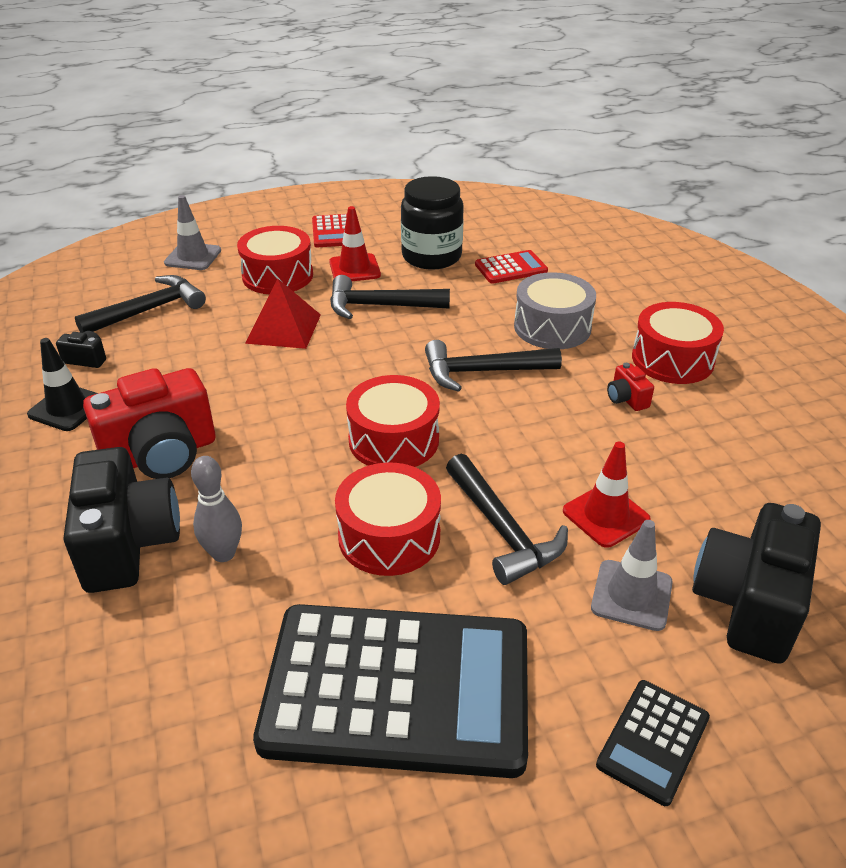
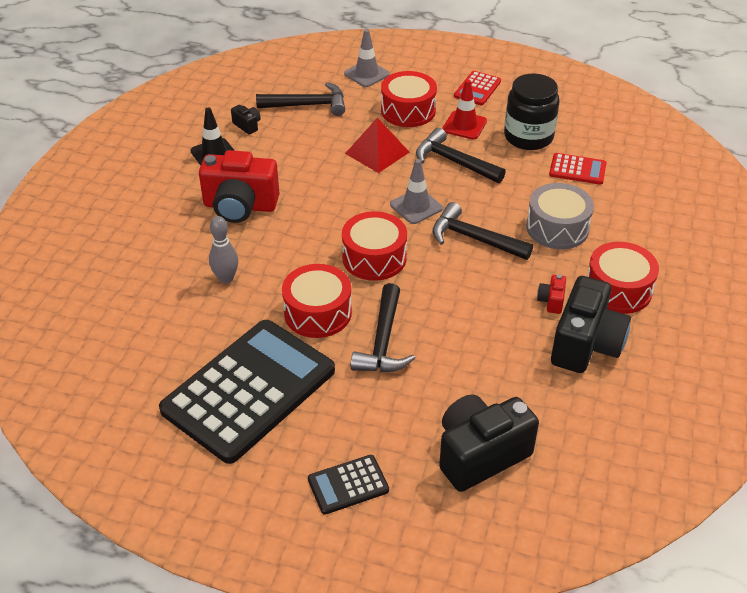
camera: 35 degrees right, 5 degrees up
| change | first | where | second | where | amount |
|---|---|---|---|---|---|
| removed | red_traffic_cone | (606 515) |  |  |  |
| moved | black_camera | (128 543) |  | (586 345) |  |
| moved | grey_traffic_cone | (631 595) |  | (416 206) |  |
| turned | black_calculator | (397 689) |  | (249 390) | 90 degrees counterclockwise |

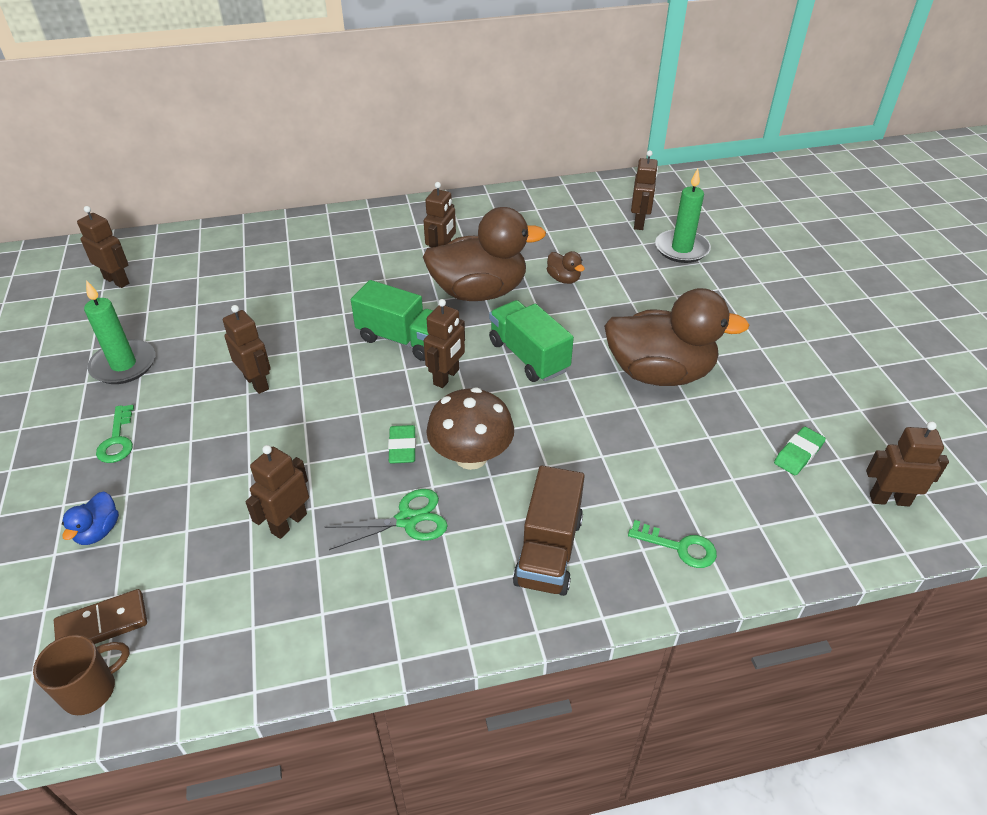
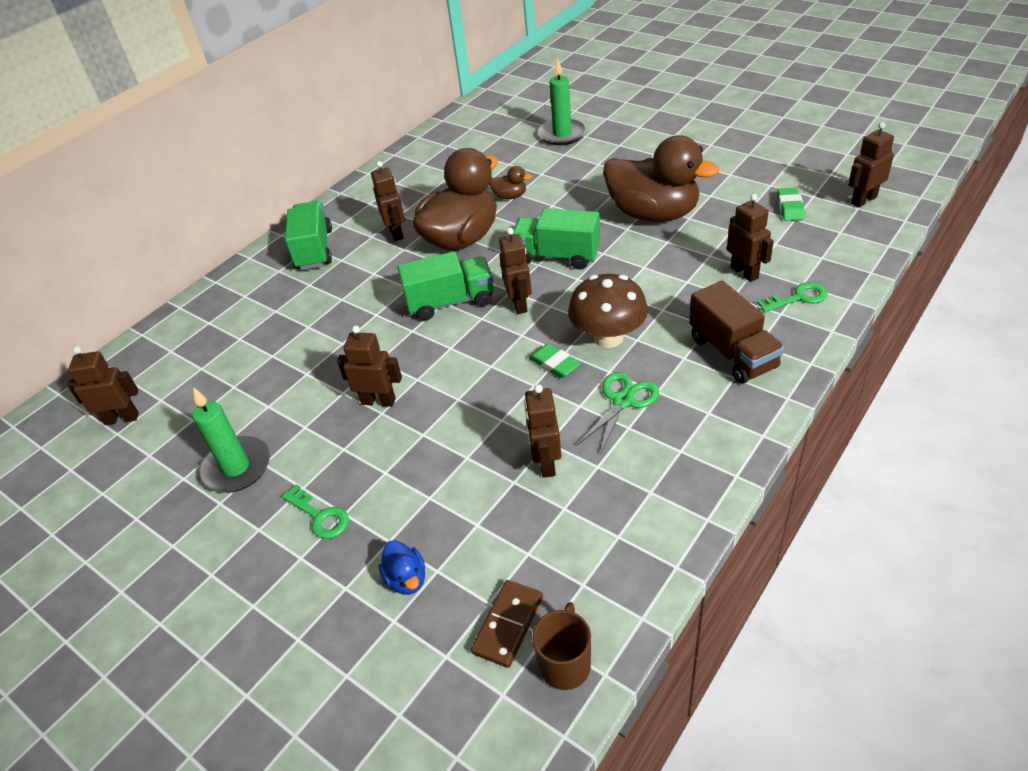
camera: 35 degrees left, 0 degrees up
| change | first | where | second | where | amount |
|---|---|---|---|---|---|
| added |  |  | green_truck | (314 250) |  |
| moved | brown_robot | (639 223) |  | (744 272) |  |
| turned | brown_duck | (659 373) |  | (653 214) | 60 degrees clockwise |

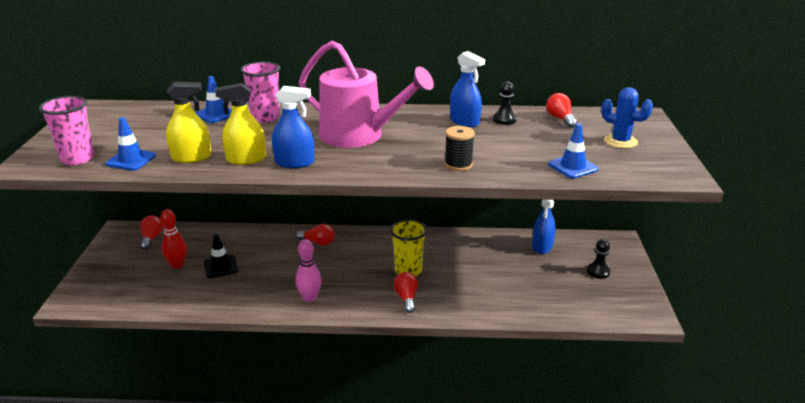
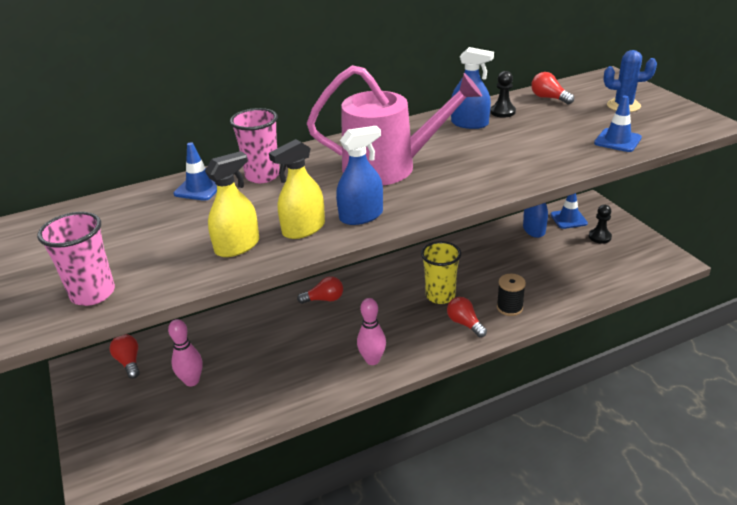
camera: 25 degrees left, 5 degrees up
| change | first | where | second | where | amount |
|---|---|---|---|---|---|
| removed | black_traffic_cone | (221 266) |  |  |  |
| moved | blue_traffic_cone | (131 160) |  | (568 219) |  |
| moved | black_spool | (458 164) |  | (509 308) |  |
| recoloured | red_bowling_pin | (177 265) | pink_bowling_pin | (192 381) |  |

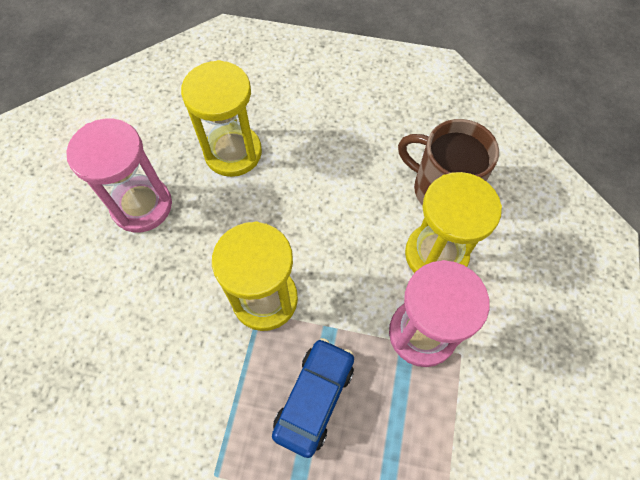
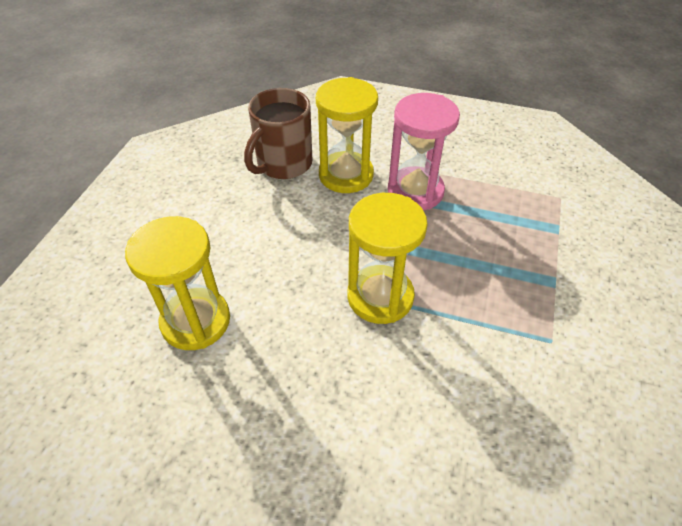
camera: 85 degrees left, 15 degrees down
| change | first | where | second | where | amount |
|---|---|---|---|---|---|
| removed | pink_hourglass | (142 206) |  |  |  |
| removed | blue_car | (314 398) |  |  |  |

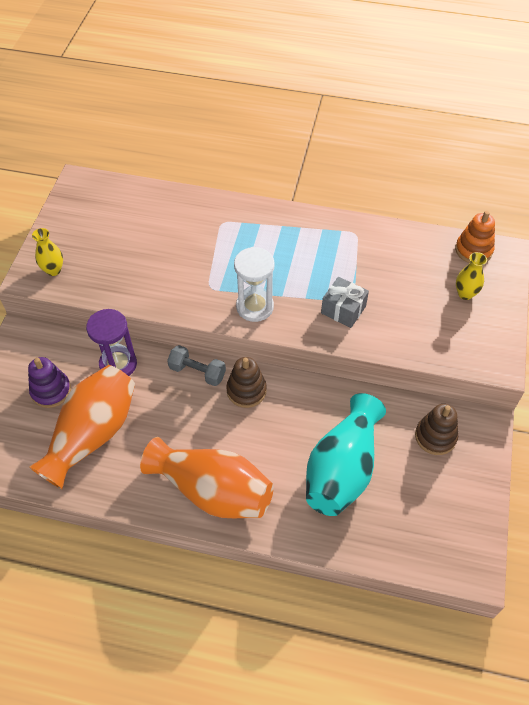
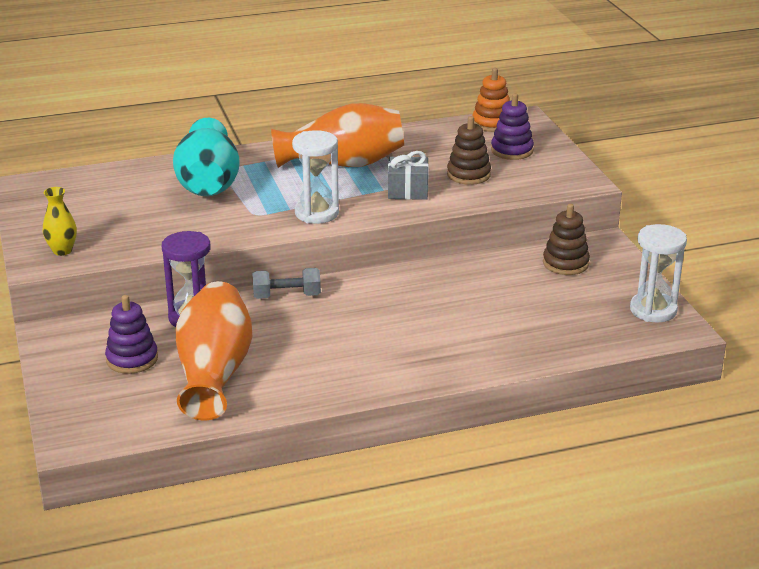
camera: 30 degrees left, 25 degrees down
| change | first | where | second | where | amount |
|---|---|---|---|---|---|
| added |  |  | white_hourglass | (653 310) |  |
| moved | orange_vase | (212 490) |  | (343 164) |  |
| moved | brown_stacking_toy | (246 390) |  | (468 175) |  |
| moved | turquoise_vase | (342 469) |  | (208 184) |  |
| replaced | yellow_vase | (465 294) | purple_stacking_toy | (512 150) |  |

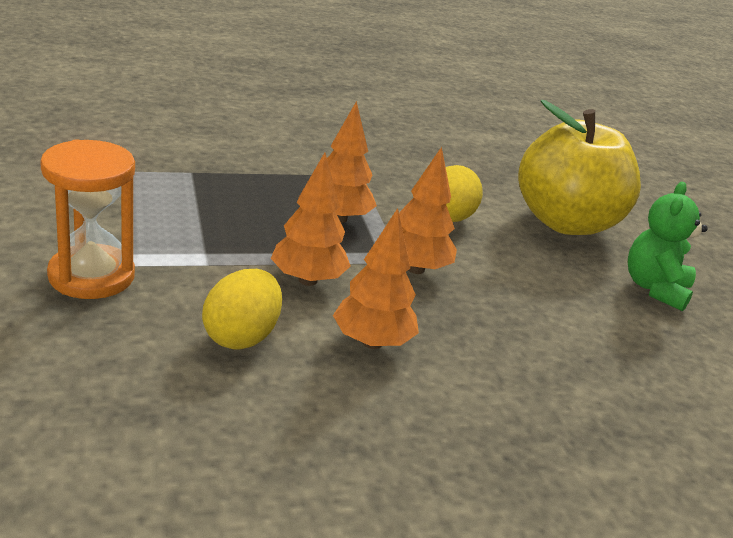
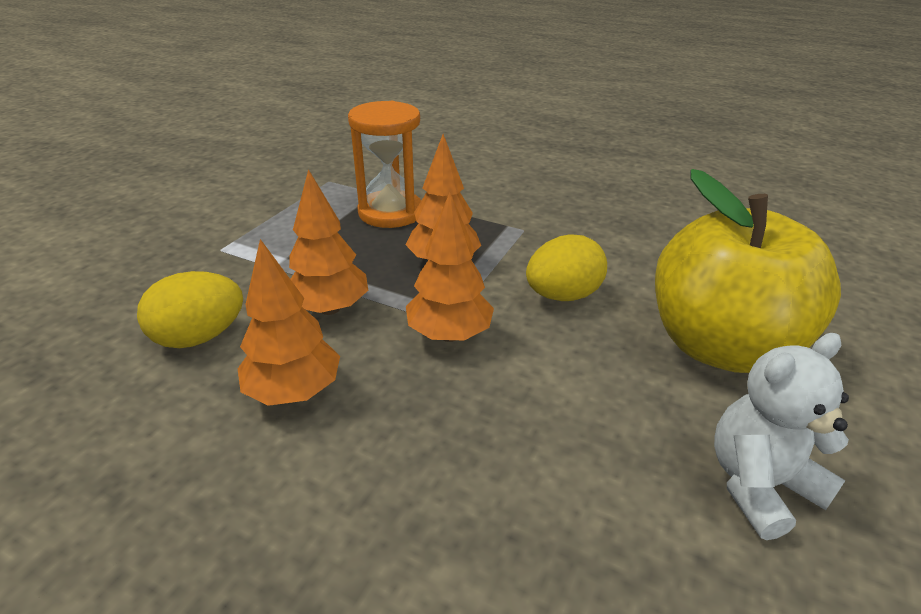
camera: 45 degrees right, 5 degrees up
| change | first | where | second | where | amount |
|---|---|---|---|---|---|
| moved | orange_hourglass | (91 276) |  | (390 212) |  |
| recoloured | green_teddy_bear | (655 288) | white_teddy_bear | (759 484) |  |

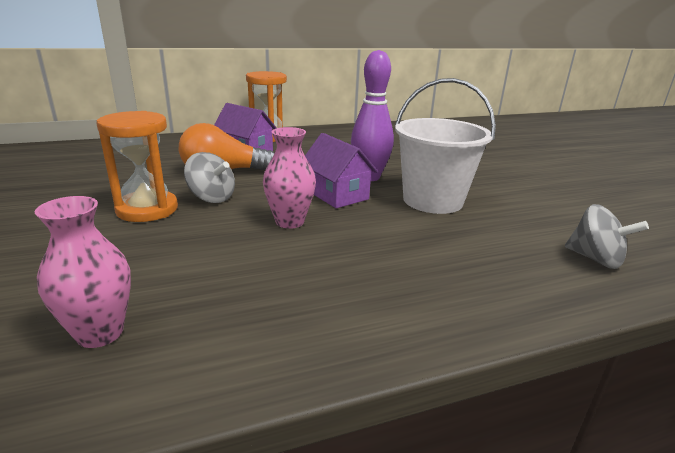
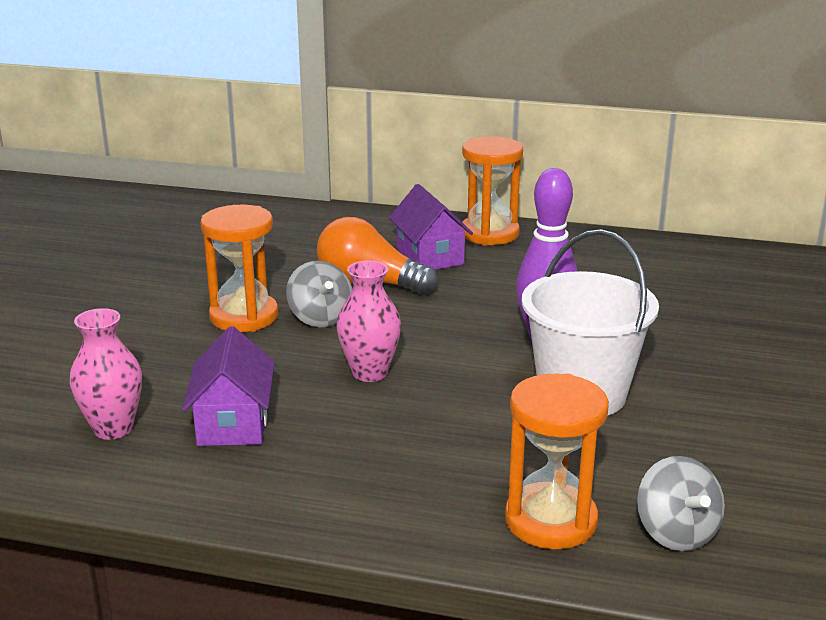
camera: 35 degrees right, 0 degrees up
| change | first | where | second | where | amount |
|---|---|---|---|---|---|
| added |  |  | orange_hourglass | (550 521) |  |
| moved | purple_house | (337 195) |  | (233 423) |  |

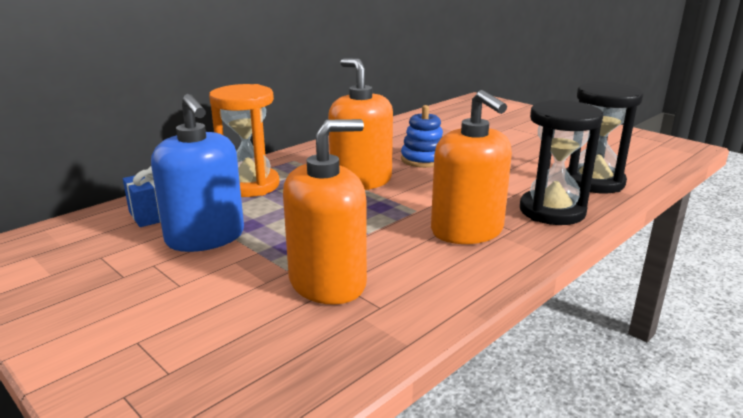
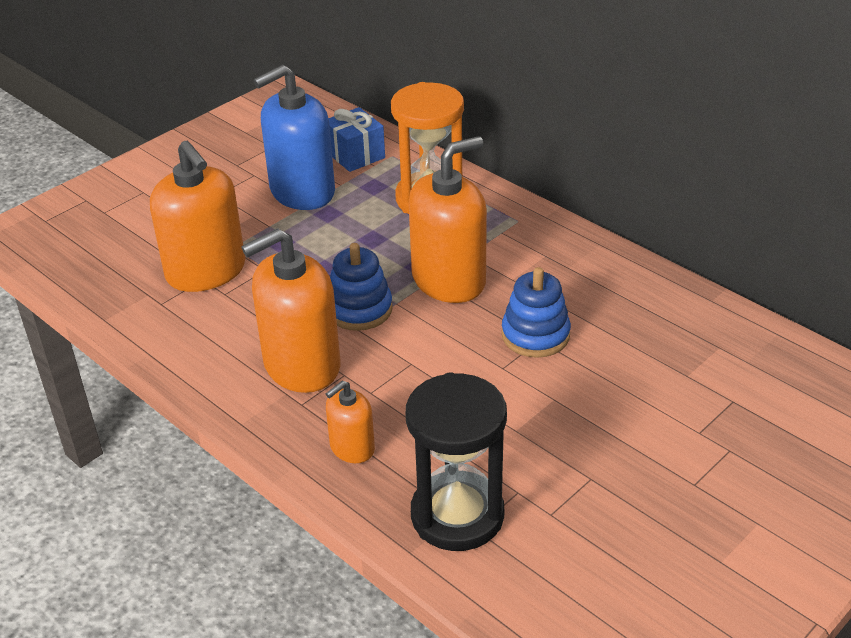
camera: 90 degrees right, 15 degrees up
| change | first | where | second | where | amount |
|---|---|---|---|---|---|
| added |  |  | blue_stacking_toy | (359 309) |  |
| replaced | black_hourglass | (552 211) | orange_soap_dispenser | (352 448) |  |

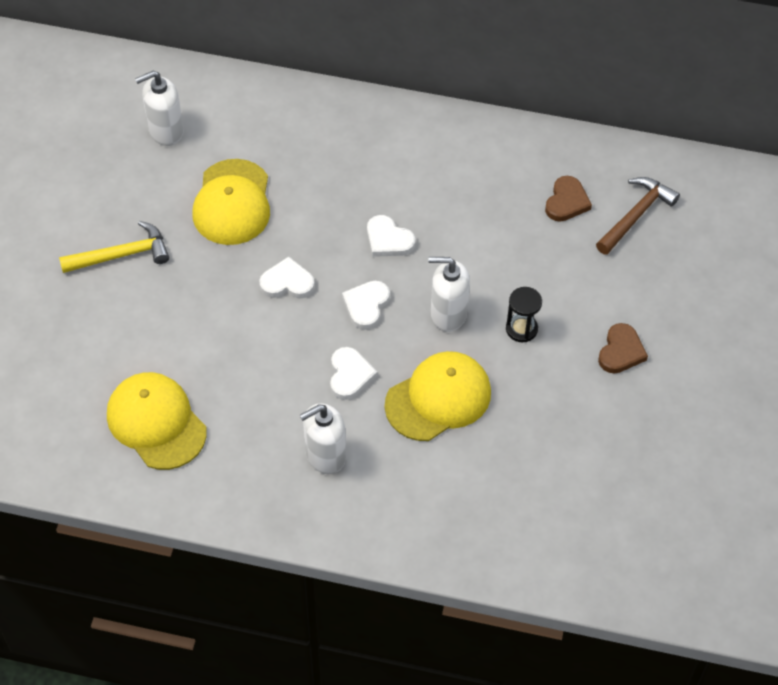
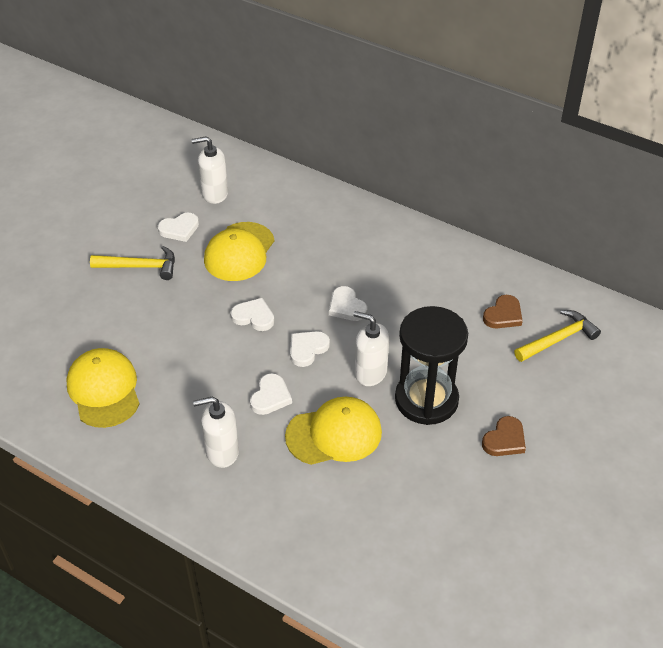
camera: 20 degrees right, 10 degrees down
| change | first | where | second | where | amount |
|---|---|---|---|---|---|
| added |  |  | white_heart | (179 229) |  |
| recoloured | brown_hammer | (636 215) | yellow_hammer | (558 339) |  |
| resized | black_hourglass | (521 329) |  | (426 399) | x2.27 |

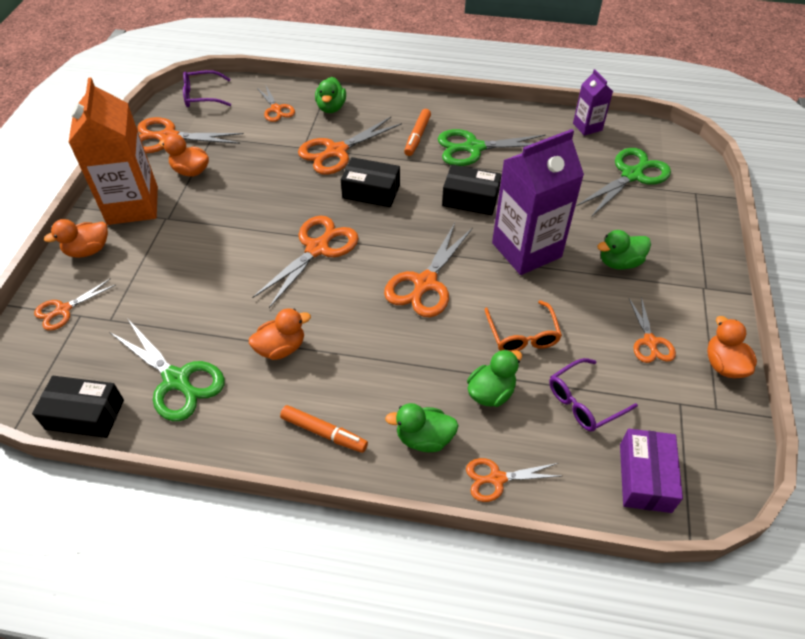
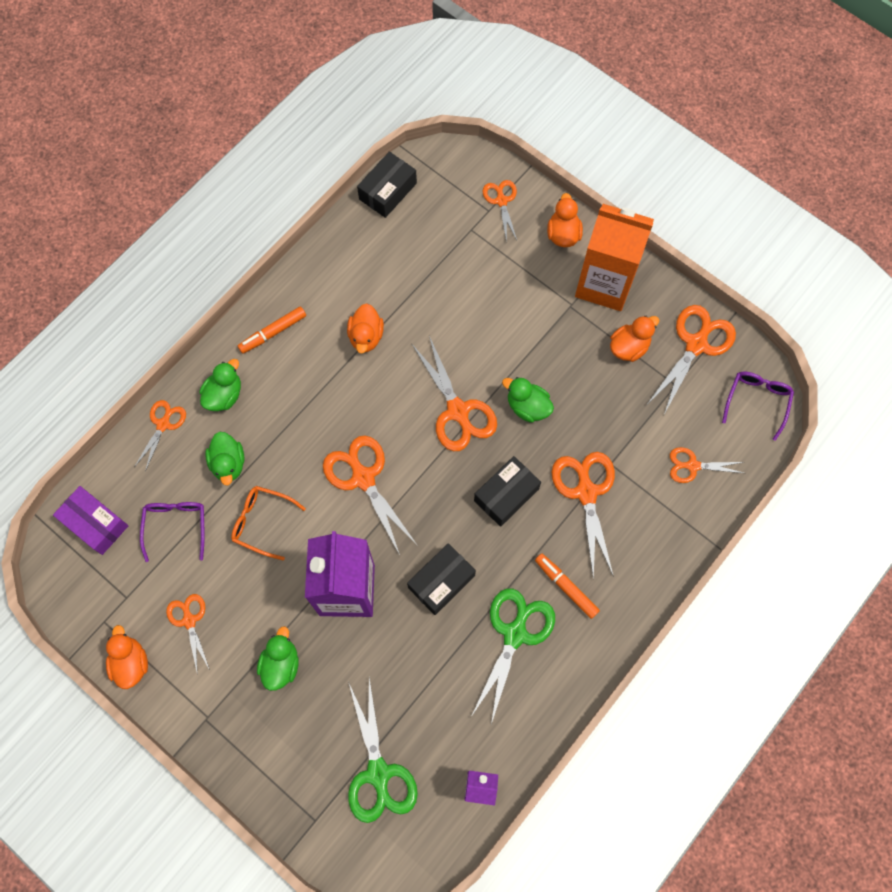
camera: 120 degrees right, 20 degrees up
| change | first | where | second | where | amount |
|---|---|---|---|---|---|
| removed | green_scissors | (176 380) |  |  |  |
| moved | green_duck | (331 108) |  | (527 407) |  |
| turned | orange_scissors | (650 342) |  | (189 620) | 45 degrees clockwise |
| turned | orange_duck | (723 365) |  | (131 663) | 120 degrees counterclockwise |

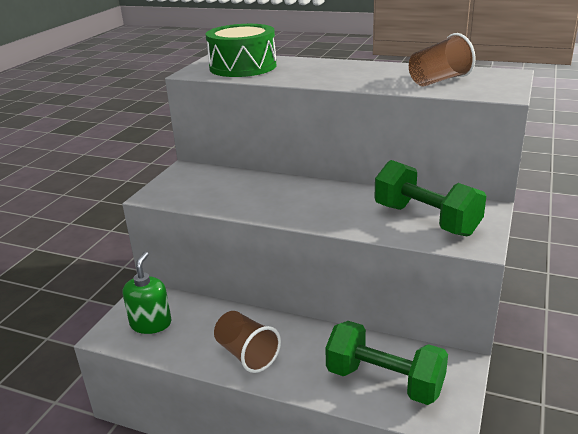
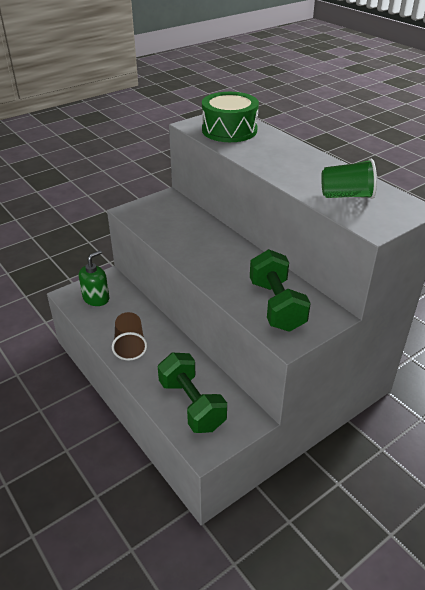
camera: 30 degrees right, 10 degrees up
| change | first | where | second | where | amount |
|---|---|---|---|---|---|
| recoloured | brown_cup | (439 81) | green_cup | (346 196) |  |

